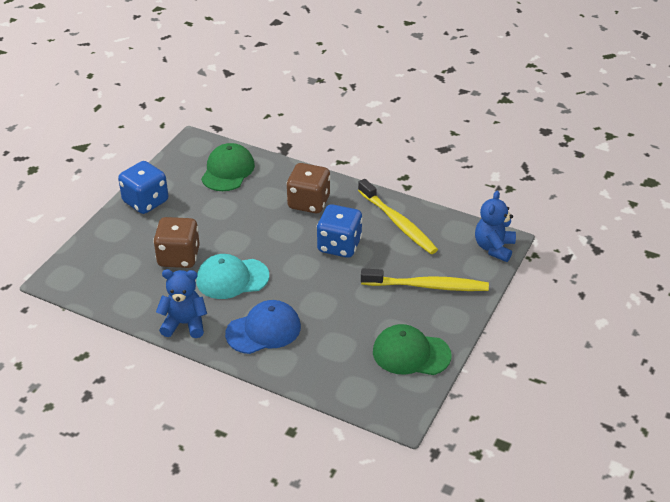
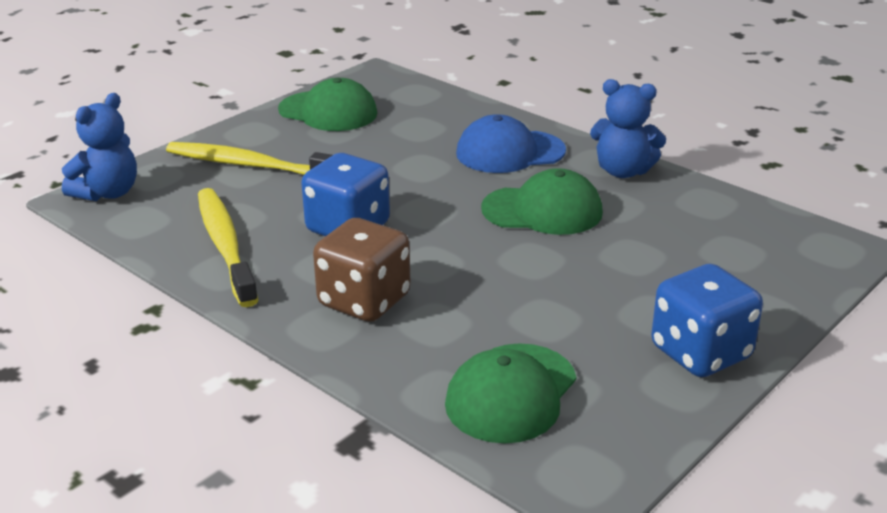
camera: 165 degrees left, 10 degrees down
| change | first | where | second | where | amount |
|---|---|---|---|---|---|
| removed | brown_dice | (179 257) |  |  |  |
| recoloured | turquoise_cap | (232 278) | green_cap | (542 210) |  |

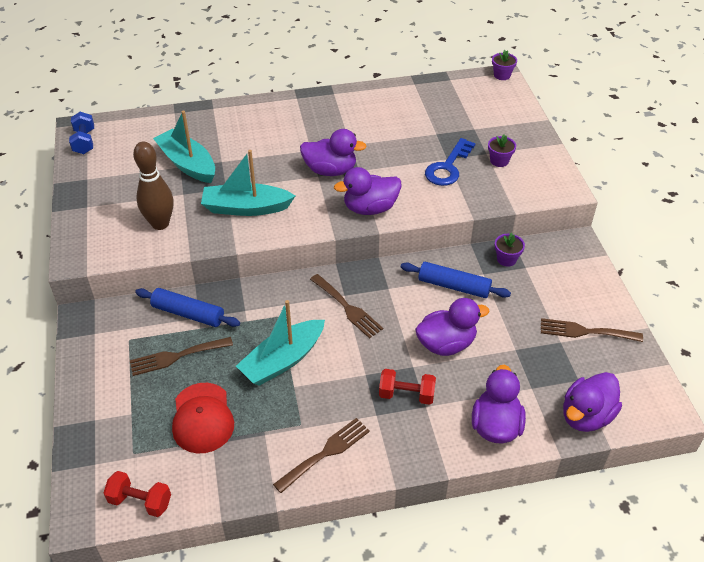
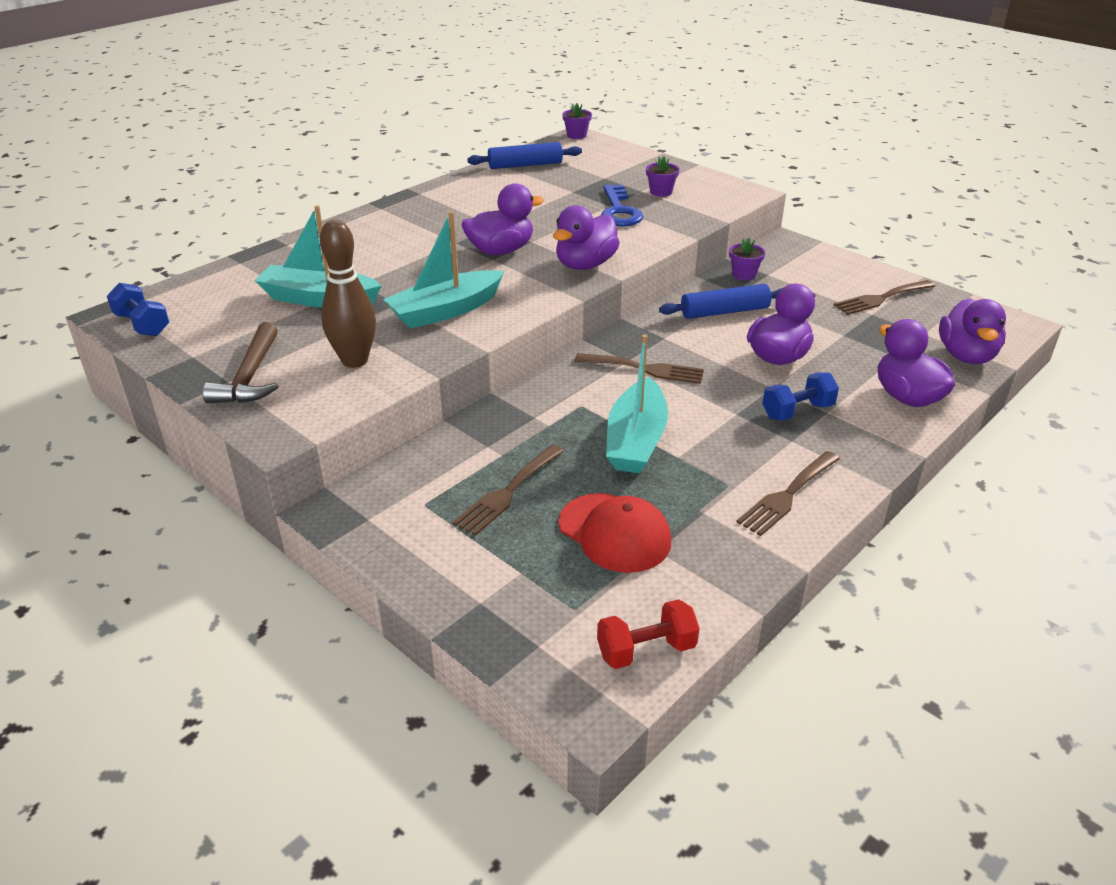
camera: 35 degrees left, 10 degrees down
| change | first | where | second | where | amount |
|---|---|---|---|---|---|
| added |  |  | brown_hammer | (250 376) |  |
| moved | blue_rolling_pin | (188 313) |  | (525 165) |  |
| recoloured | red_dumbbell | (406 395) | blue_dumbbell | (797 411) |  |
| turned | brown_fork | (326 453) |  | (787 495) | 150 degrees counterclockwise |

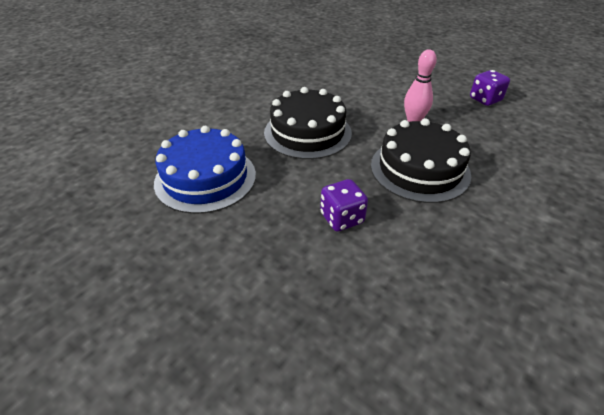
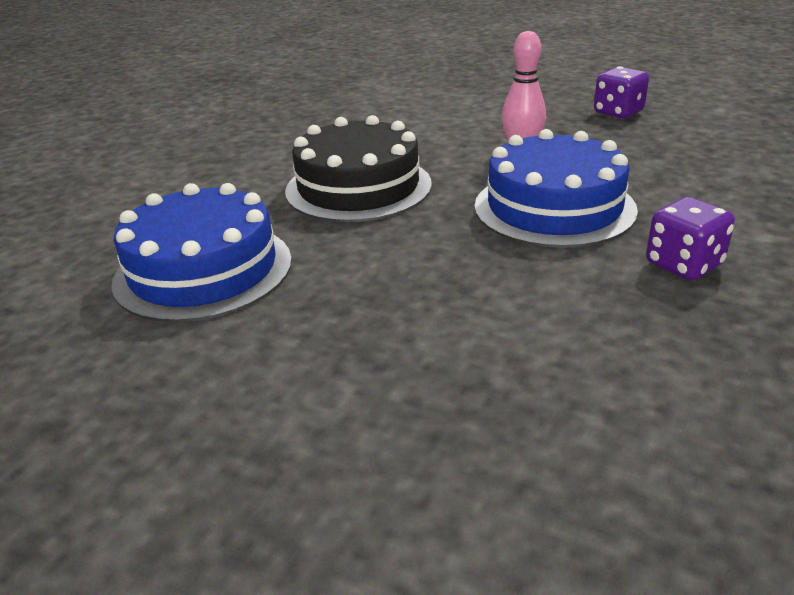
camera: 10 degrees left, 10 degrees down
| change | first | where | second | where | amount |
|---|---|---|---|---|---|
| moved | purple_dice | (342 218) |  | (683 265) |  |
| recoloured | black_cake | (419 169) | blue_cake | (554 207) |  |

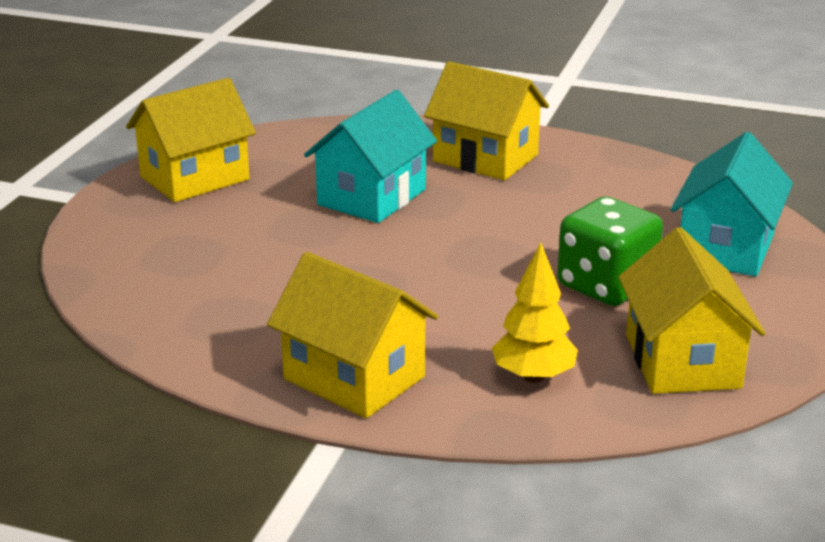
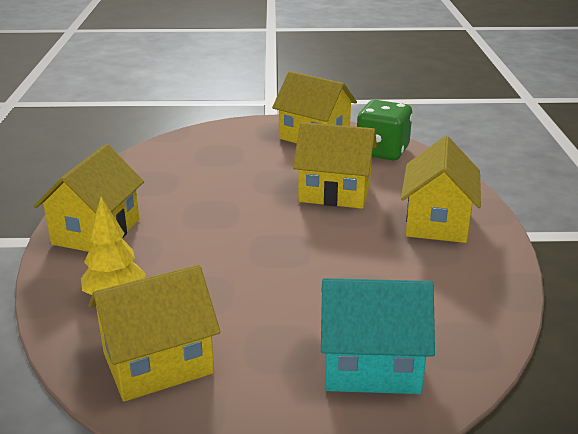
camera: 70 degrees right, 0 degrees up
| change | first | where | second | where | amount |
|---|---|---|---|---|---|
| moved | green_dice | (606 285) |  | (382 151) |  |
| recoloured | turquoise_house | (372 197) | yellow_house | (334 192) |  |

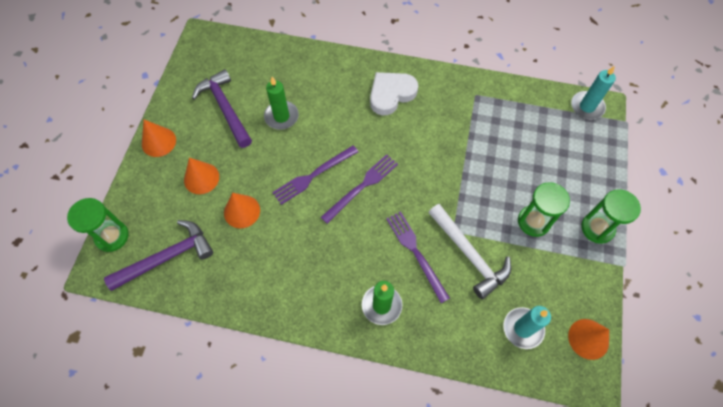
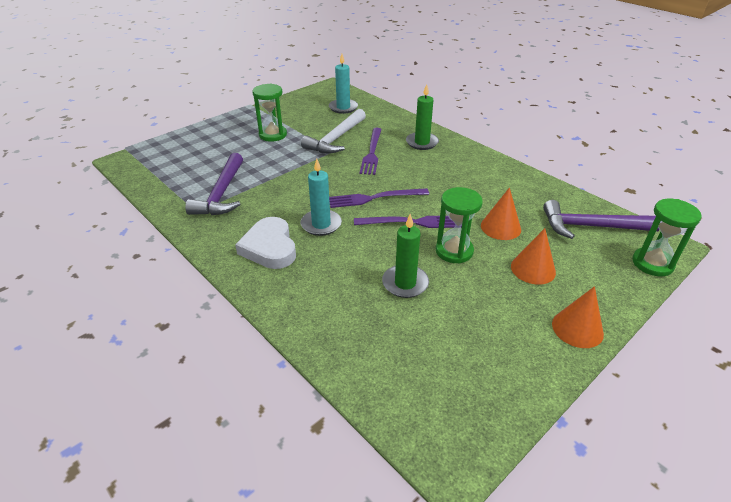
camera: 145 degrees left, 25 degrees down
| change | first | where | second | where | amount |
|---|---|---|---|---|---|
| removed | orange_cone | (588 339) |  |  |  |
| moved | purple_hammer | (225 108) |  | (221 194) |  |
| moved | turquoise_candle | (587 107) |  | (321 224) |  |
| moved | green_hourglass | (597 228) |  | (454 251) |  |
| turned | white_heart | (391 94) |  | (269 247) | 75 degrees clockwise |
| turned | white_hammer | (469 255) |  | (336 139) | 150 degrees counterclockwise |

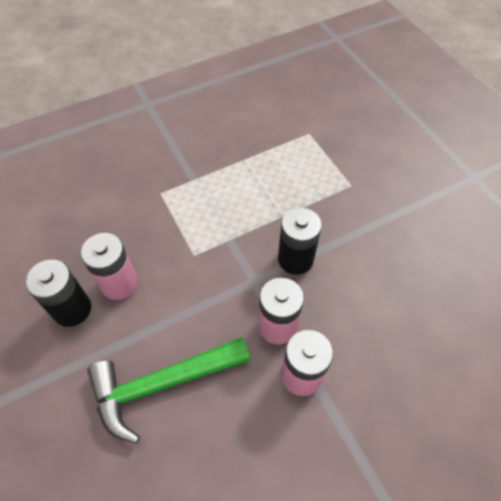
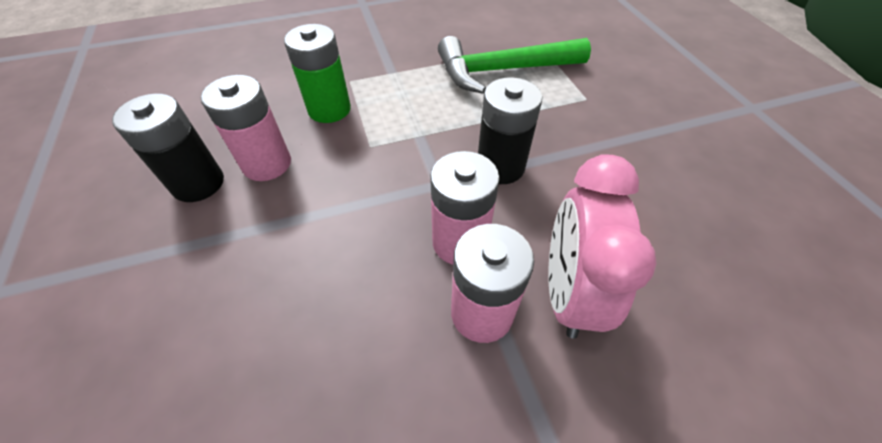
camera: 10 degrees right, 5 degrees down
| change | first | where | second | where | amount |
|---|---|---|---|---|---|
| added |  |  | green_battery | (329 109) |  |
| added |  |  | pink_clock | (568 292) |  |
| moved | green_hammer | (162 384) |  | (502 71) |  |

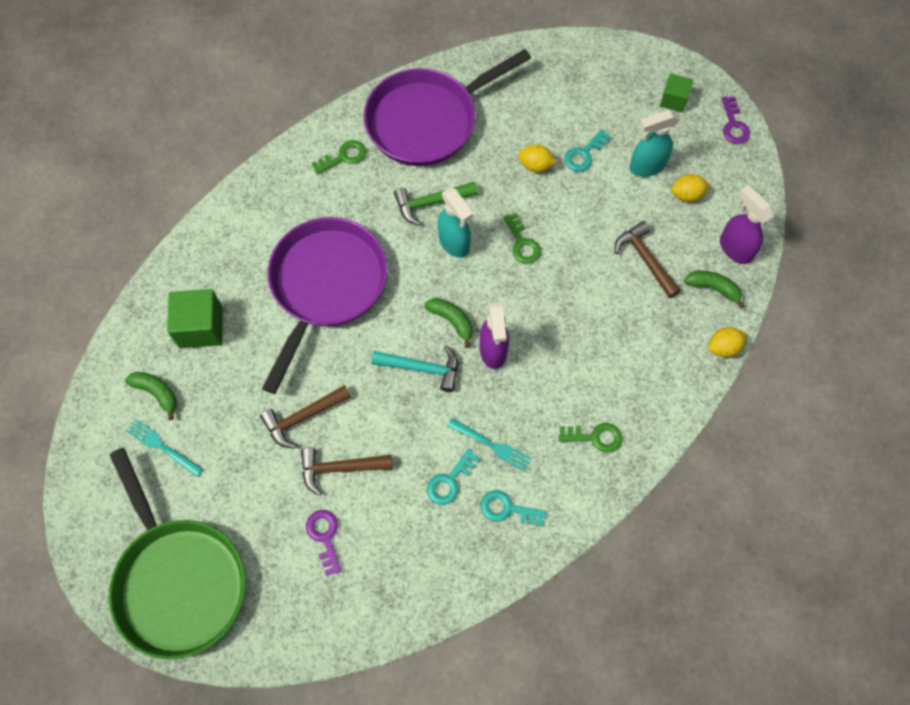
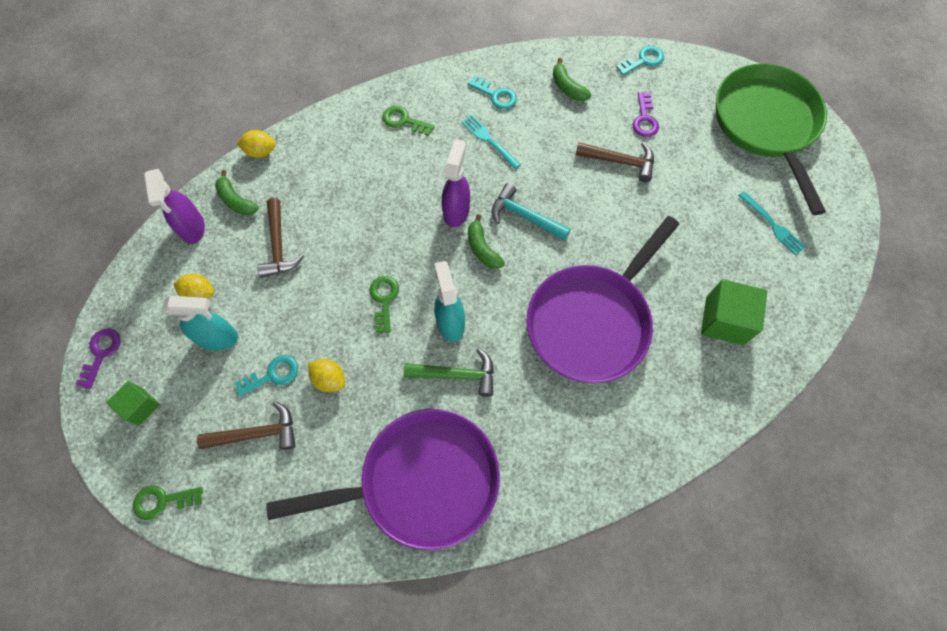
camera: 160 degrees left, 0 degrees up
| change | first | where | second | where | amount |
|---|---|---|---|---|---|
| moved | green_banana | (157 393) |  | (567 87) |  |
| moved | brown_hammer | (303 417) |  | (256 433) |  |
| moved | green_key | (344 157) |  | (163 500) |  |
| moved | turquoise_key | (449 481) |  | (643 60) |  |

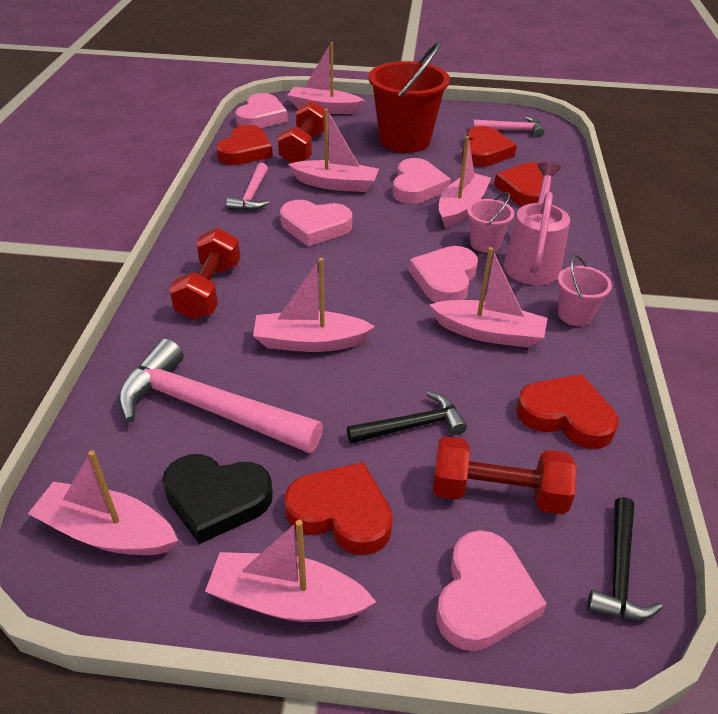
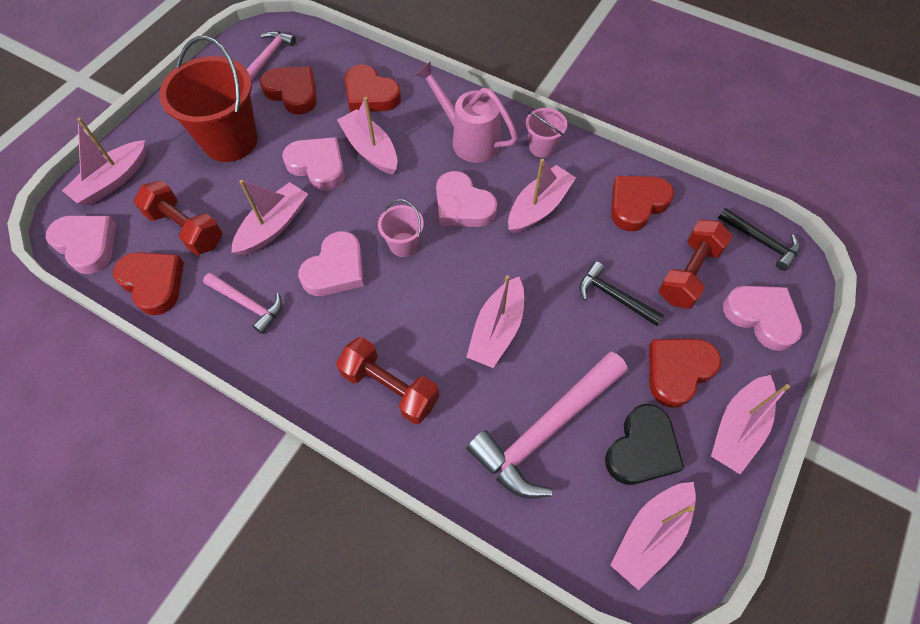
camera: 65 degrees left, 20 degrees up
| change | first | where | second | where | amount |
|---|---|---|---|---|---|
| moved | pink_bucket | (485 244) |  | (403 244) |  |
| turned | black_hammer | (411 426) |  | (614 297) | 60 degrees counterclockwise |

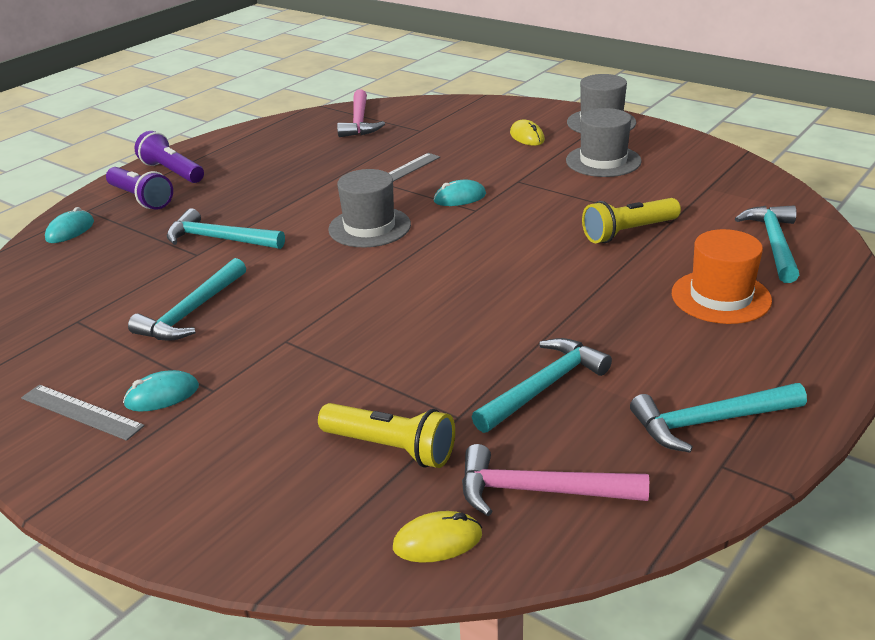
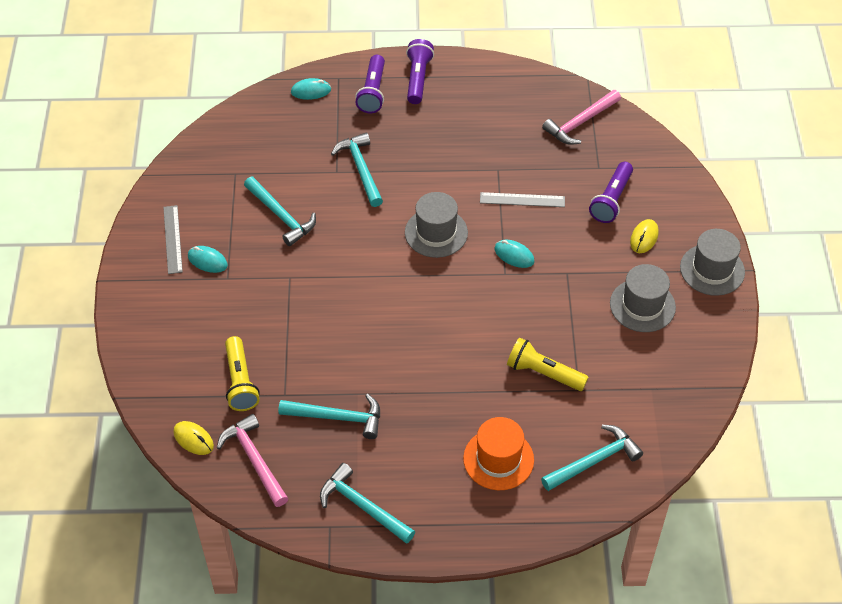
camera: 50 degrees right, 20 degrees up
| change | first | where | second | where | amount |
|---|---|---|---|---|---|
| added |  |  | purple_flashlight | (611 200) |  |
| turned | turquoise_hammer | (191 312) |  | (281 216) | 120 degrees counterclockwise |

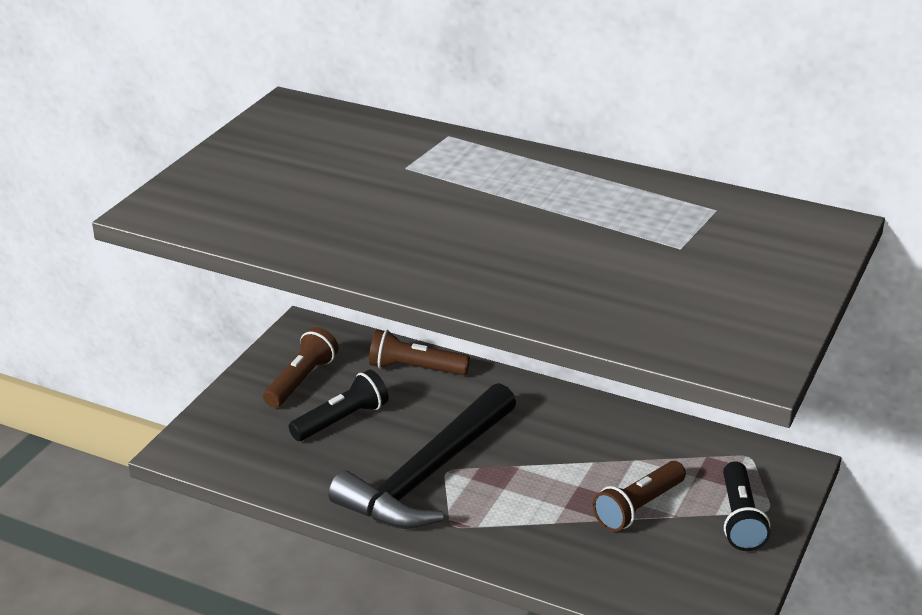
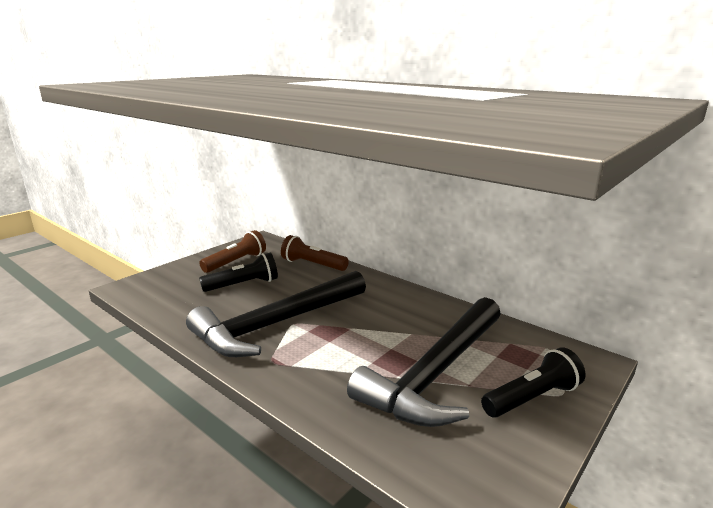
camera: 15 degrees right, 10 degrees down
| change | first | where | second | where | amount |
|---|---|---|---|---|---|
| replaced | brown_flashlight | (638 507) | black_hammer | (437 373) |  |
| turned | black_flashlight | (740 519) |  | (532 398) | 135 degrees counterclockwise |

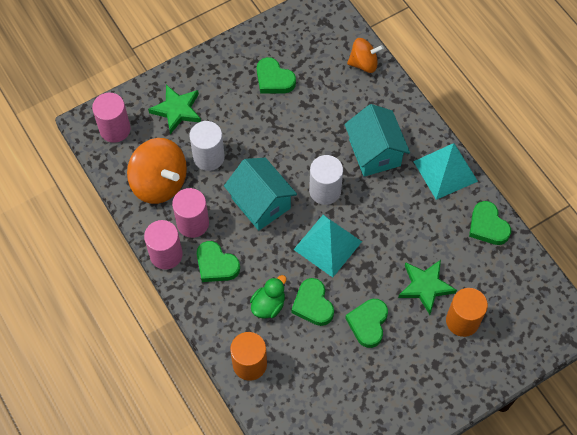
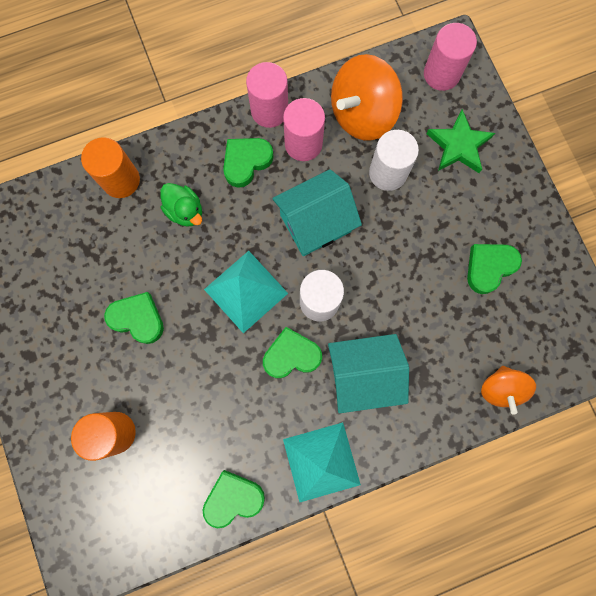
camera: 100 degrees right, 15 degrees up
| change | first | where | second | where | amount |
|---|---|---|---|---|---|
| removed | green_star | (425 286) |  |  |  |
| moved | green_heart | (313 304) |  | (291 355) |  |

